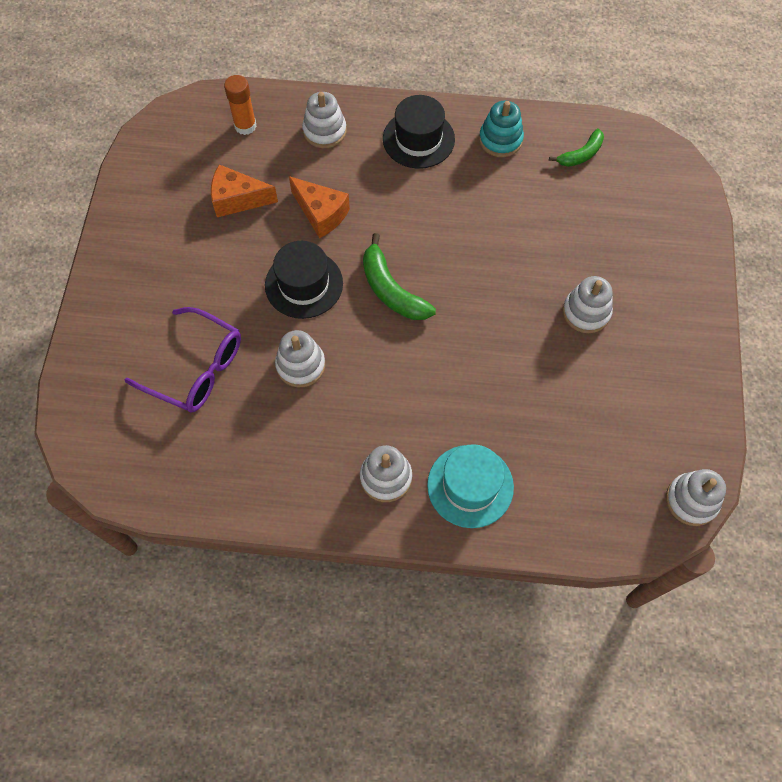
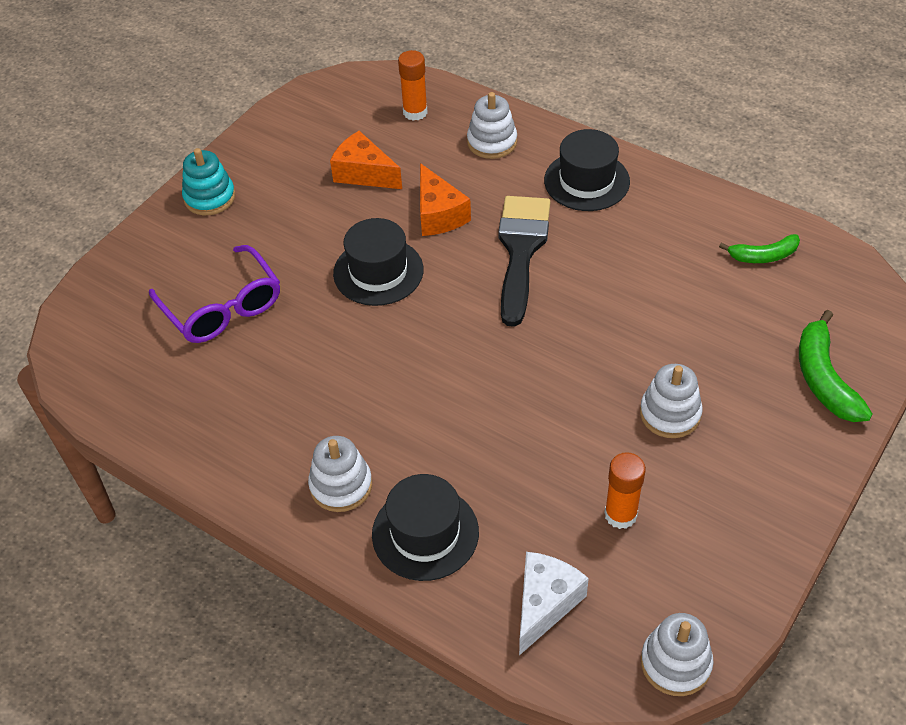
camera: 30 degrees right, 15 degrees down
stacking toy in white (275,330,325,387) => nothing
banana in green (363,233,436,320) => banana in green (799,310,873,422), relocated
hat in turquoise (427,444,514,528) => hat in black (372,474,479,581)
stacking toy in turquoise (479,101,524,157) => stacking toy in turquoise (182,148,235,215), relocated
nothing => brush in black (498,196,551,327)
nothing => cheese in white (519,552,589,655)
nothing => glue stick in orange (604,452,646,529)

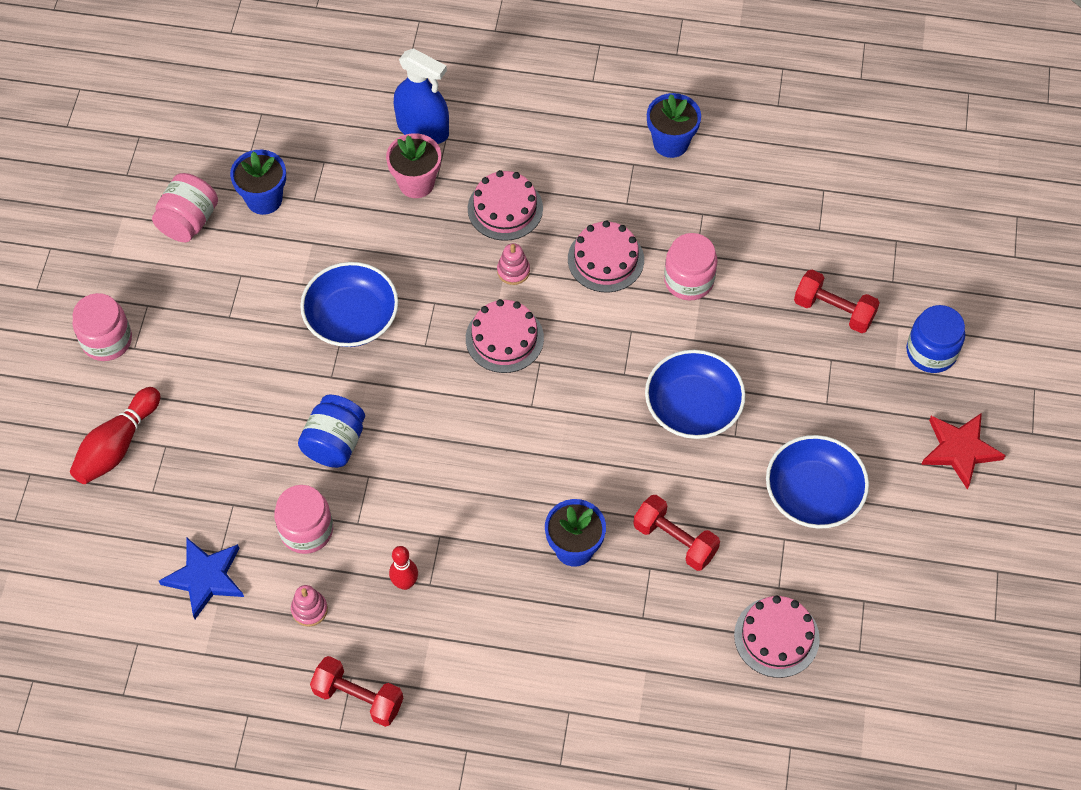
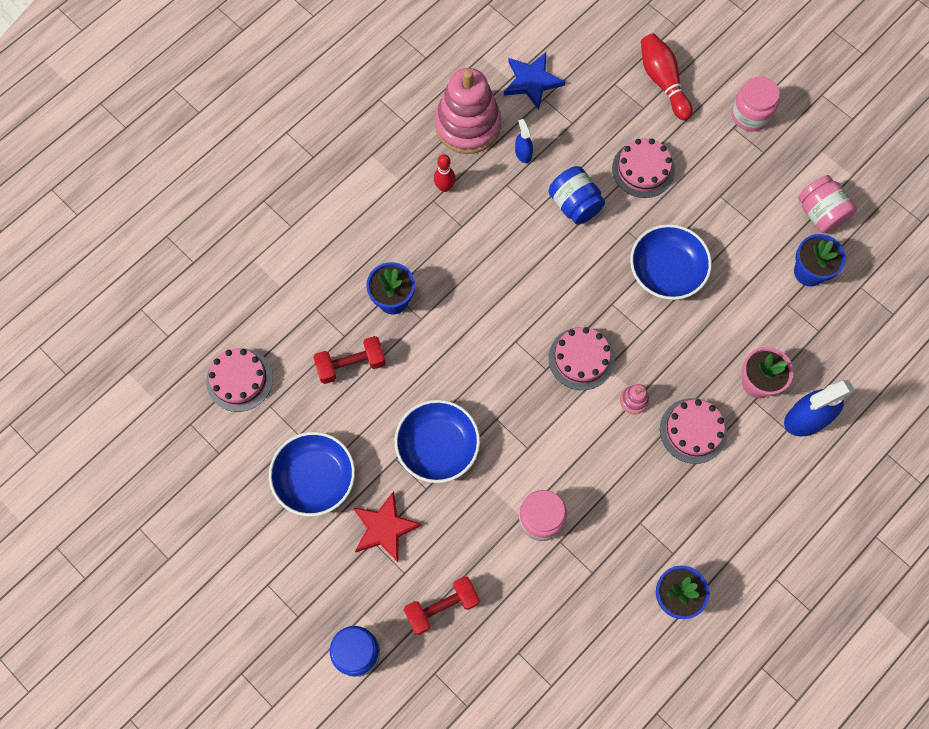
camera: 125 degrees right, 10 degrees up
jar in pink (274,485,333,554) => spray bottle in blue (515,119,533,163)
stacking toy in pink (291,585,328,626) => stacking toy in pink (435,68,501,154), x2.49
dumbbell in red (310,656,404,727) => nothing
cake in pink (568,220,644,292) => cake in pink (612,138,675,198), relocated
star in red (921,413,1006,490) => star in red (353,491,422,562), relocated

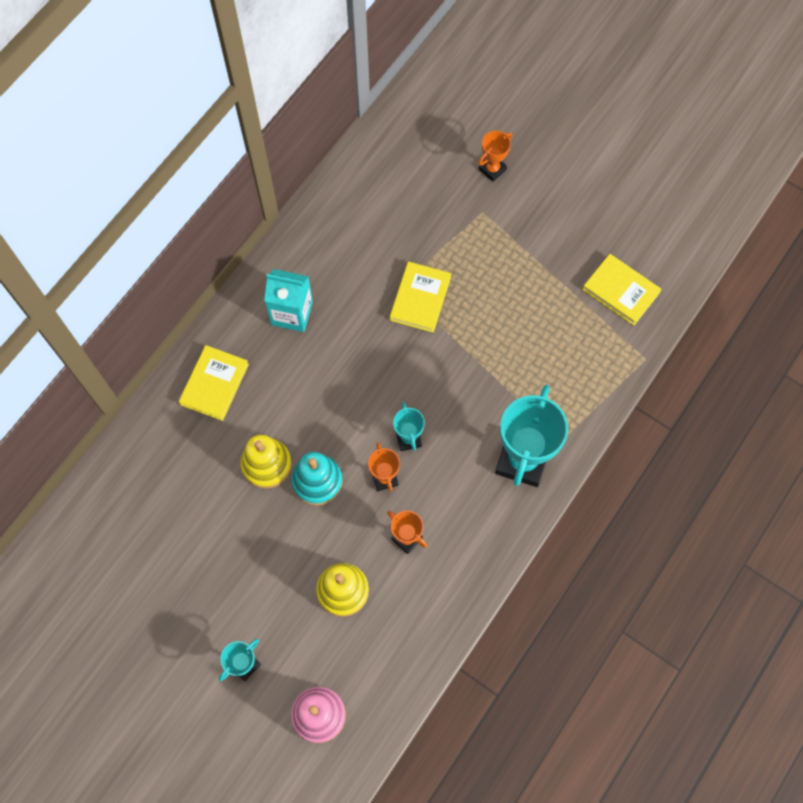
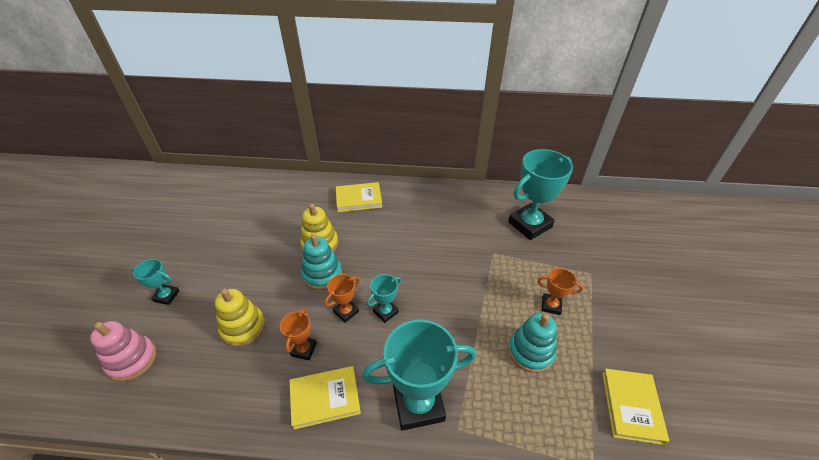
camera: 60 degrees right, 25 degrees down
carton in turquoise (264,269,313,332) => nothing
book in yellow (390,262,451,333) => book in yellow (289,366,361,430), relocated
trophy in orange (479,131,512,182) => trophy in orange (537,268,583,315), relocated
nothing => trophy in turquoise (508,149,573,240)
nothing => stacking toy in turquoise (509,313,557,373)

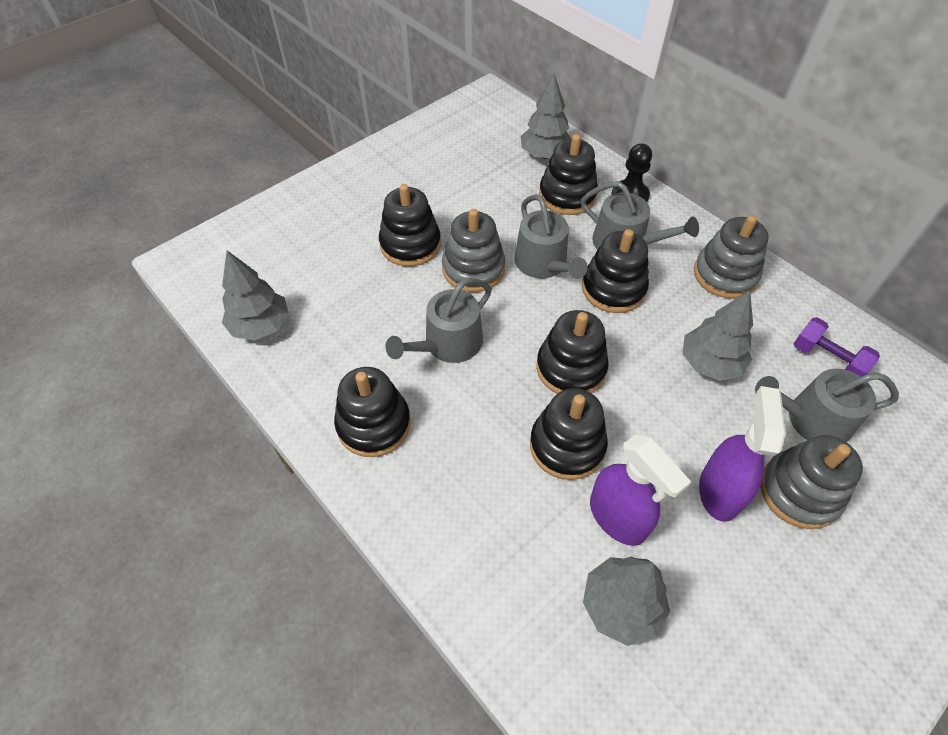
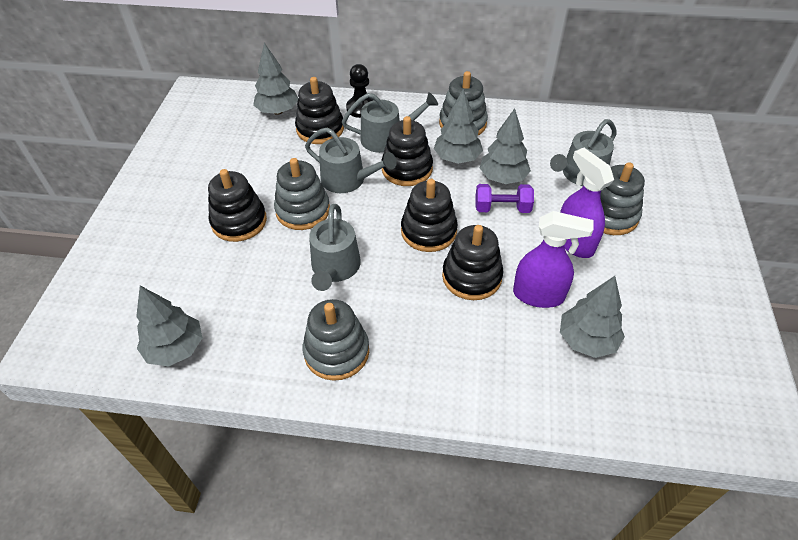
camera: 40 degrees left, 5 degrees down
stacking toy in black (334,367,411,457) => stacking toy in grey (303,299,369,381)
dumbbell in purple (794,317,880,376) => dumbbell in purple (476,184,534,213), relocated
nothing => tree in grey (434,89,483,164)

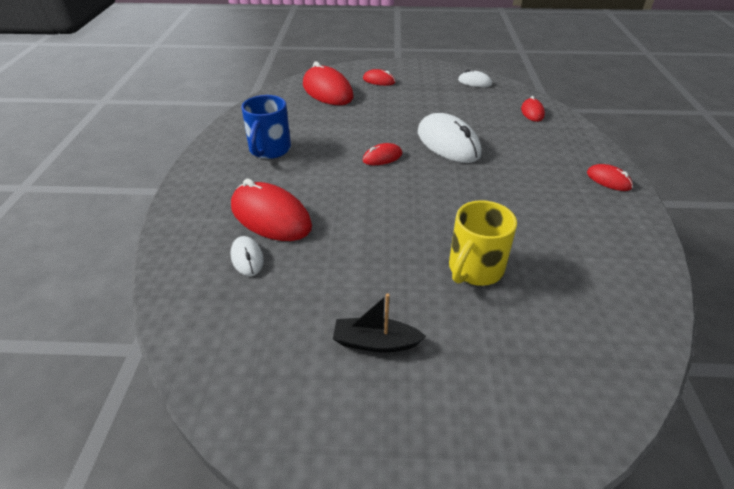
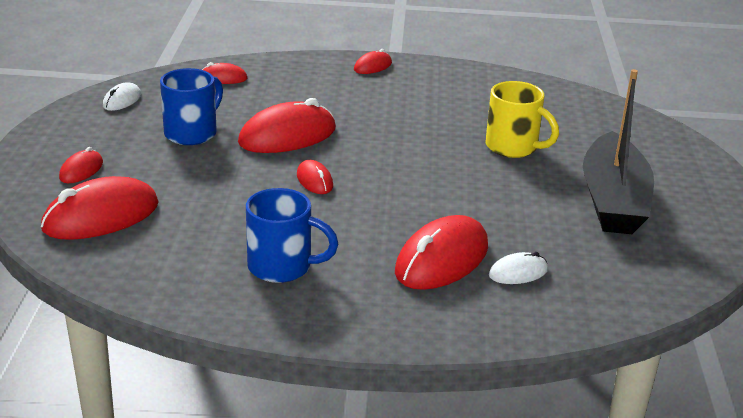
camera: 90 degrees left, 10 degrees down
boat in black (333,294,426,352) => boat in black (583,69,654,234), x2.11
mouse in white (418,113,482,163) => mouse in red (238,98,336,153)
nothing => mug in blue (160,68,223,145)

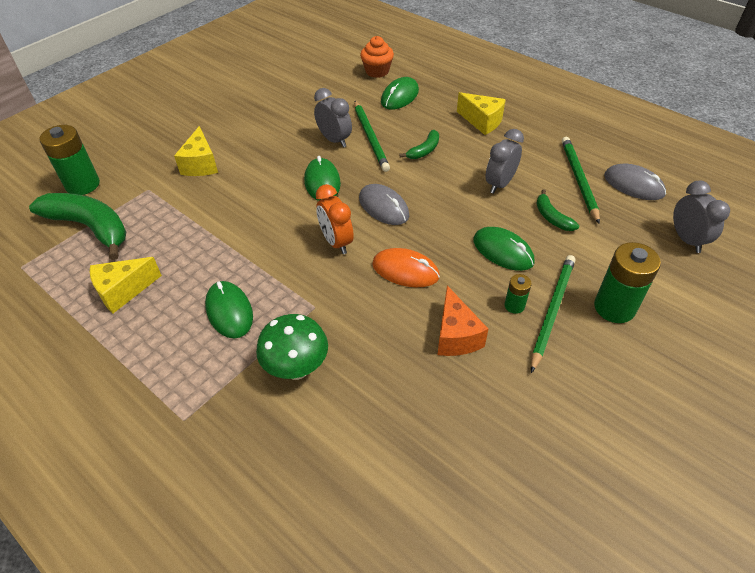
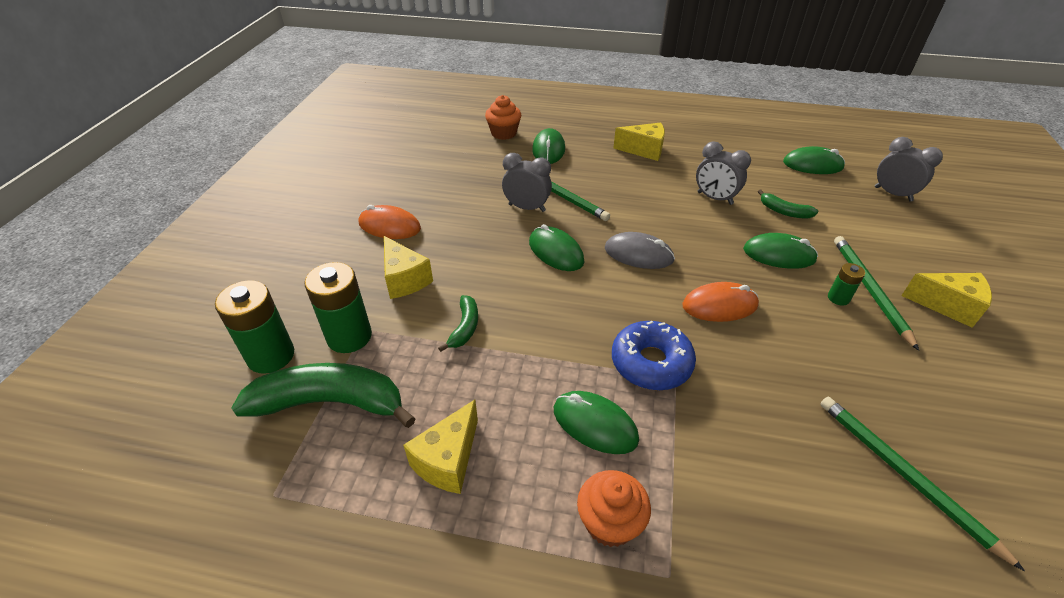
camera: 30 degrees left, 5 degrees down
mushroom in green (256,314,328,380) => nothing
clock in orange (316,184,354,254) => nothing
banana in green (399,130,439,159) => banana in green (438,295,478,352), relocated
cheese in orange (438,285,488,356) => nothing
clock in grey (486,129,524,194) => clock in grey (696,141,751,205), 60 degrees counterclockwise
pencil in green (562,137,600,224) => pencil in green (820,397,1025,571), relocated
battery in green (594,242,661,323) => battery in green (305,262,372,353), relocated
mouse in grey (604,164,666,200) => mouse in green (783,146,845,174)
nothing => mouse in orange (359,205,421,239)
nothing => cupcake in orange (577,470,651,547)
nothing => donut in blue (612,321,696,390)
nothing => cheese in yellow (901,273,992,328)

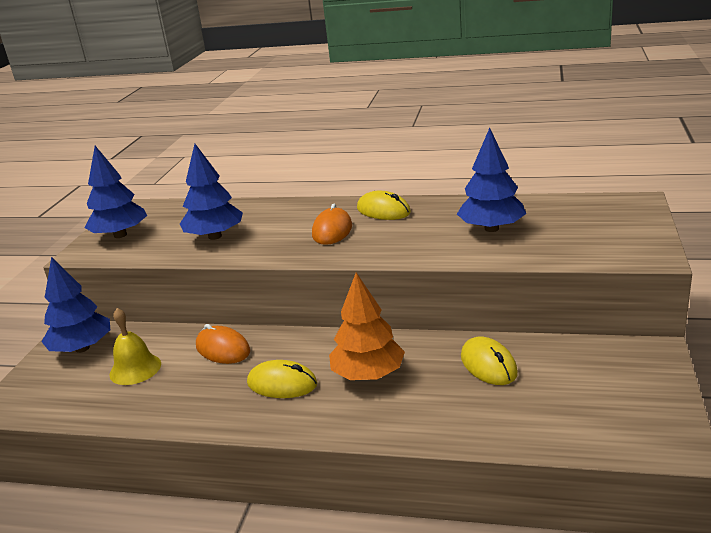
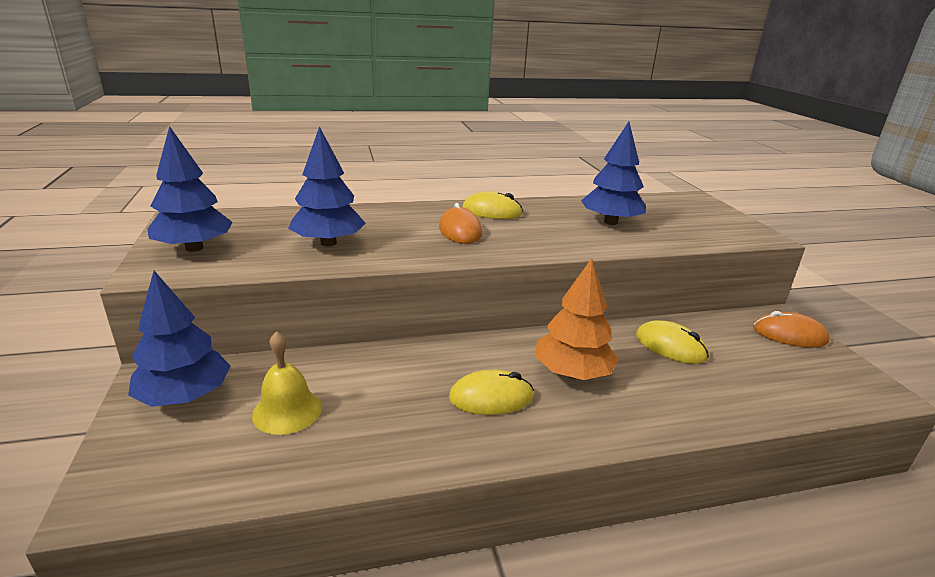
camera: 30 degrees left, 0 degrees up
mouse in orange (196,324,250,364) => mouse in orange (753,311,830,348), relocated

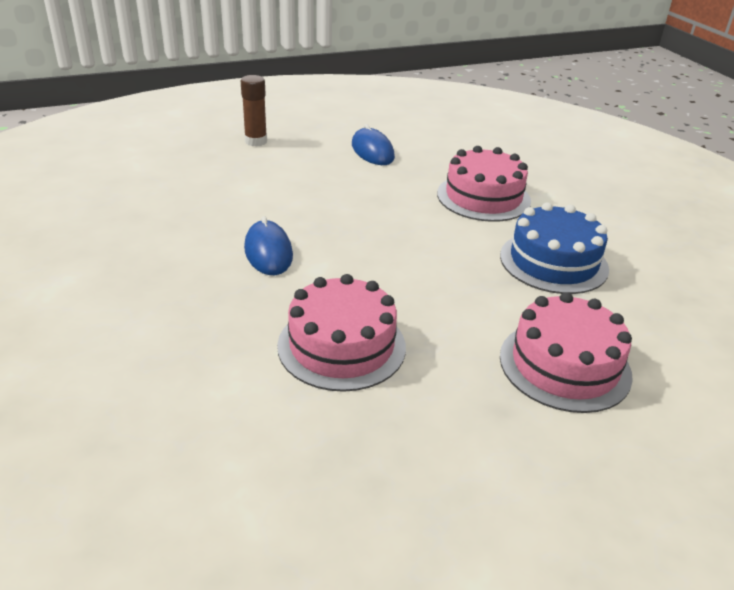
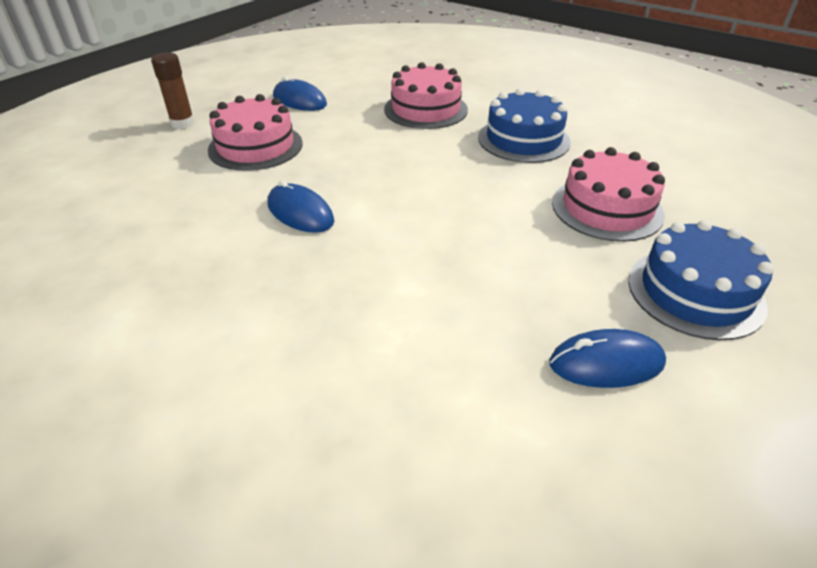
camera: 30 degrees left, 5 degrees up
cake in pink (277,274,406,392) => cake in pink (208,94,302,171), relocated
nothing => mouse in blue (549,329,666,388)
nothing => cake in blue (628,220,774,340)

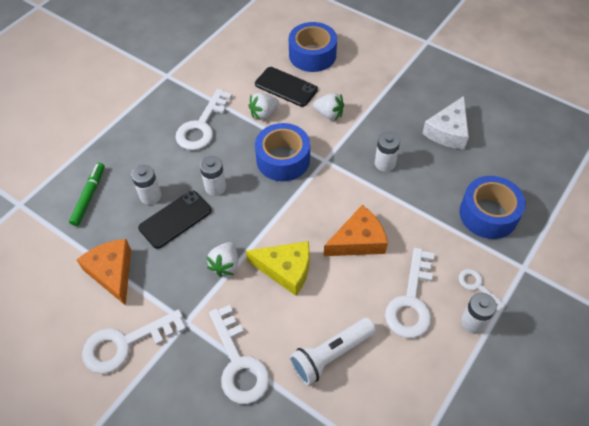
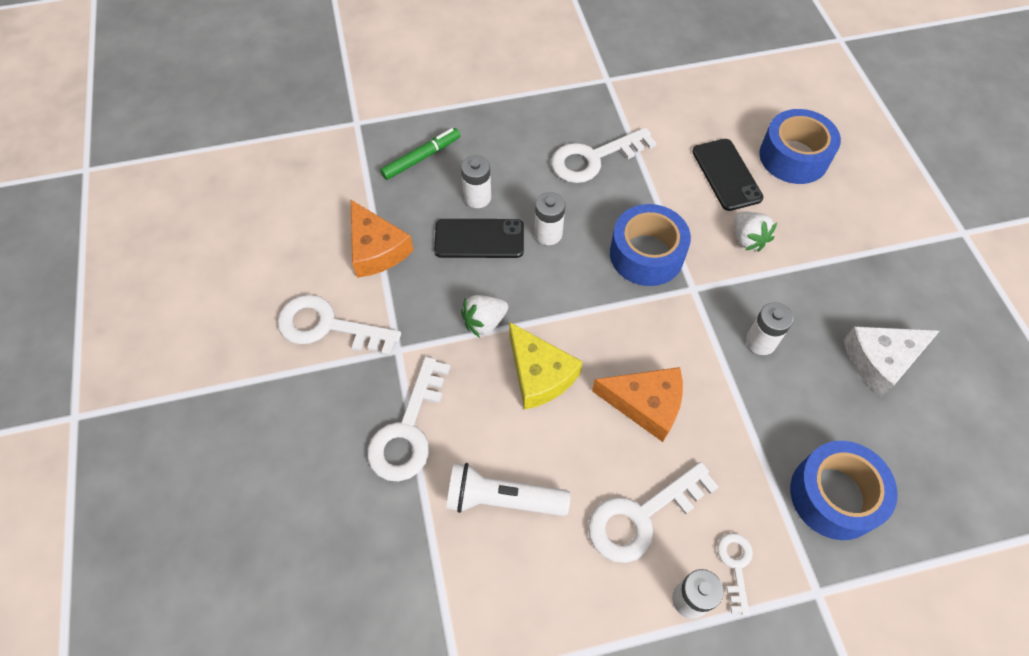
camera: 40 degrees right, 5 degrees up
cheese in orange (77,239,131,306) => cheese in orange (351,200,414,278), 135 degrees clockwise
strawberry in white (248,93,279,120) => nothing

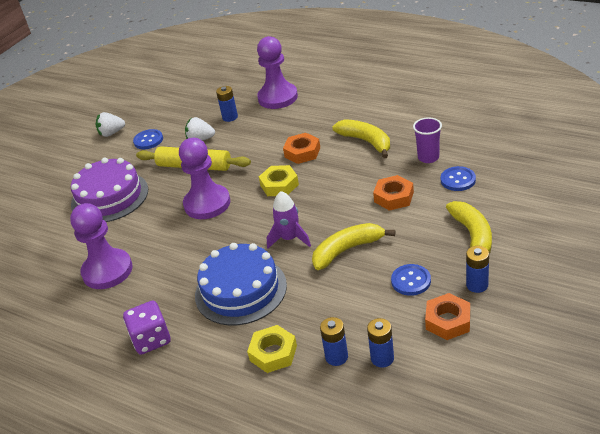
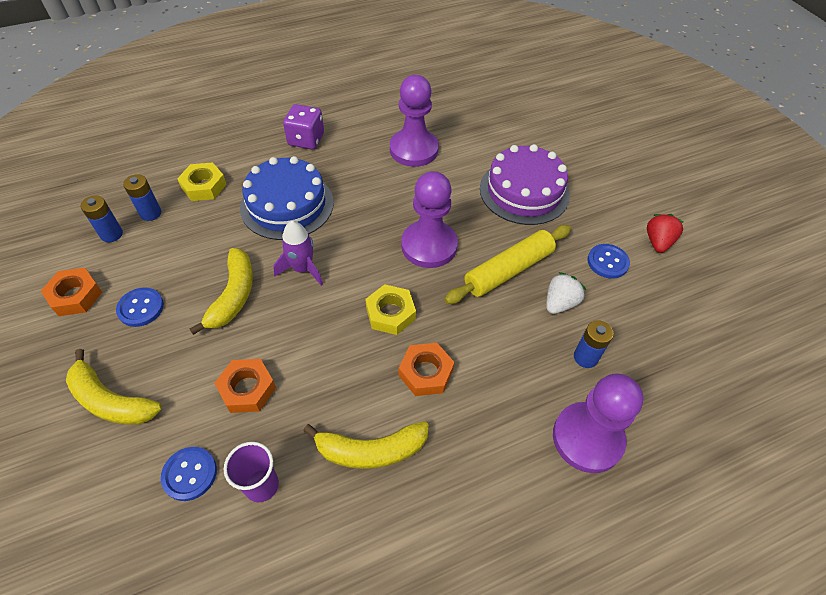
camera: 120 degrees right, 15 degrees up
strawberry in white (96,112,125,137) => strawberry in red (647,214,683,253)
battery in blue (466,246,489,293) => nothing

